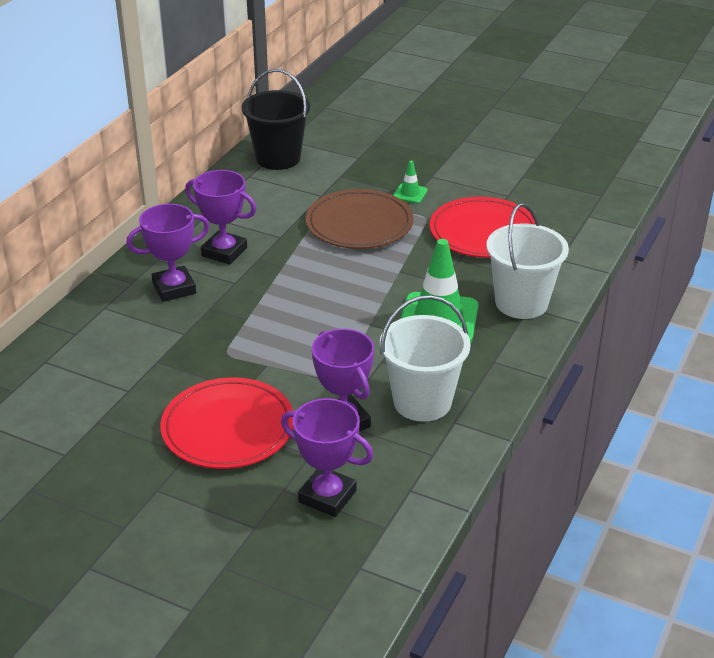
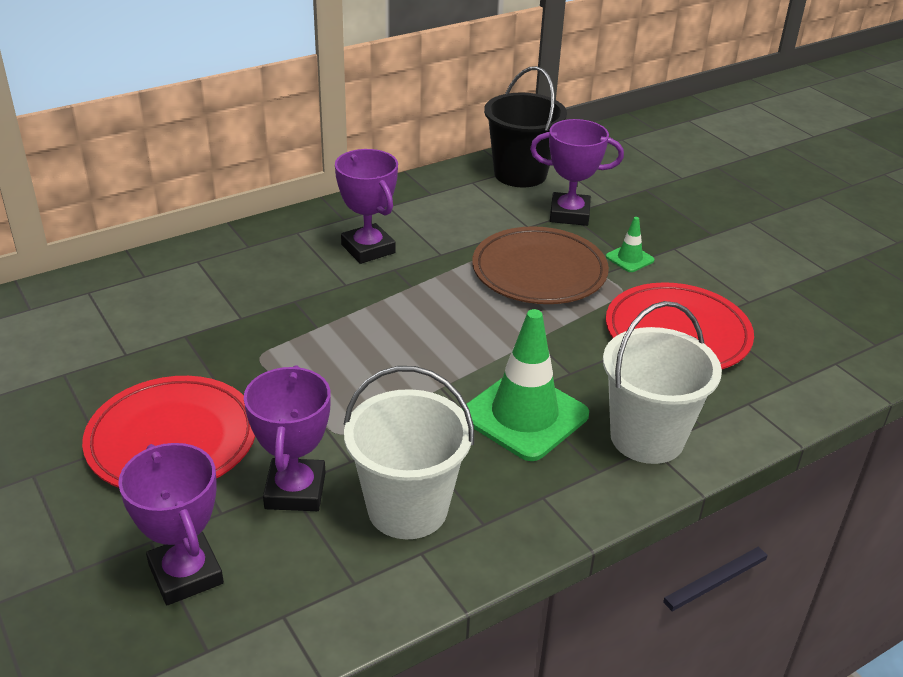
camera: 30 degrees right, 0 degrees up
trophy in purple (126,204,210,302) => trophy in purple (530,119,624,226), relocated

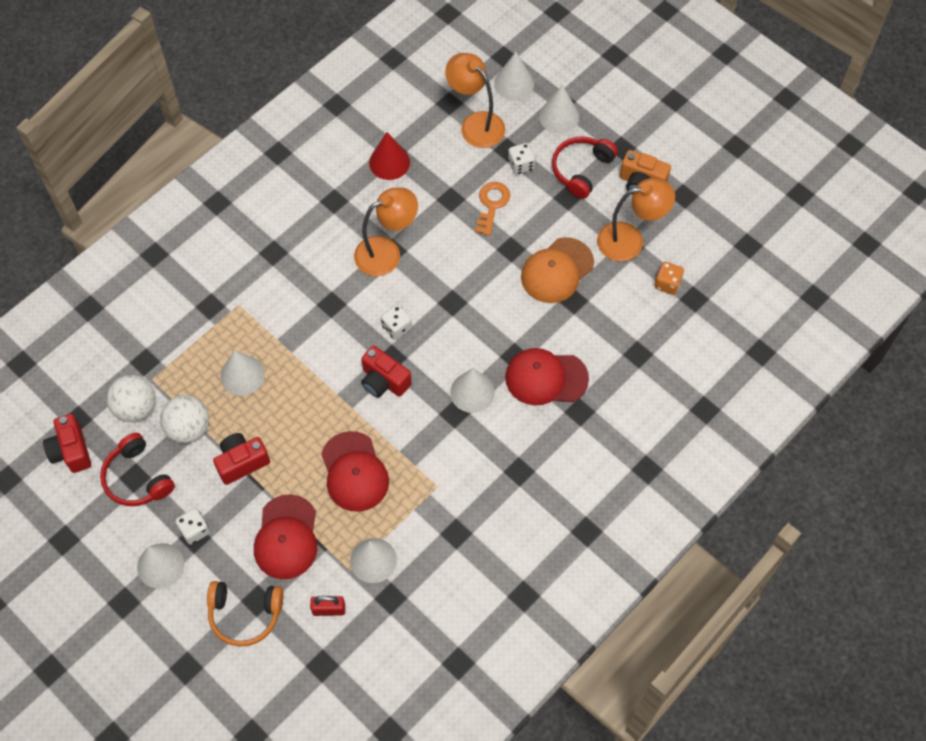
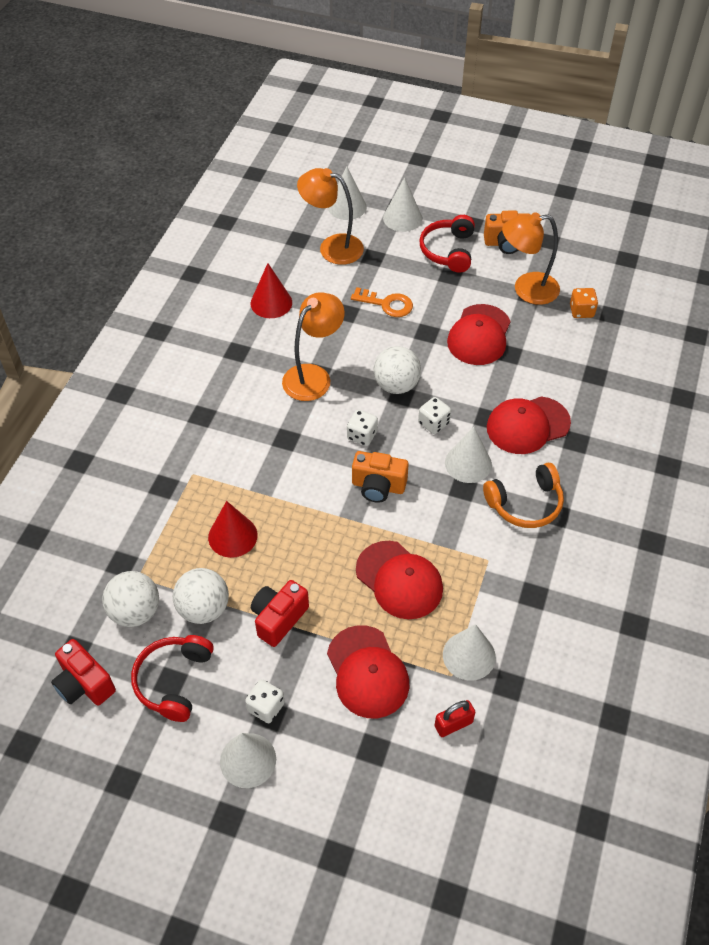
camera: 25 degrees left, 10 degrees down
headphones in red (100,433,175,506) => headphones in red (131,635,214,722), 75 degrees clockwise
headphones in orange (207,581,284,647) => headphones in orange (483,463,564,528), relocated
cone in white (221,350,265,395) => cone in red (208,501,257,558)
camera in red (361,345,412,398) => camera in orange (352,451,409,503)
key in orange (475,182,510,236) => key in orange (351,287,413,317), 120 degrees clockwise
dice in white (508,143,535,175) => dice in white (418,397,451,434), relocated
cap in orange (521,237,594,303) => cap in red (447,304,511,365)
lamp in orange (597,178,675,262) => lamp in orange (502,212,560,305), 150 degrees counterclockwise
nothing => ball in white (373,346,421,394)

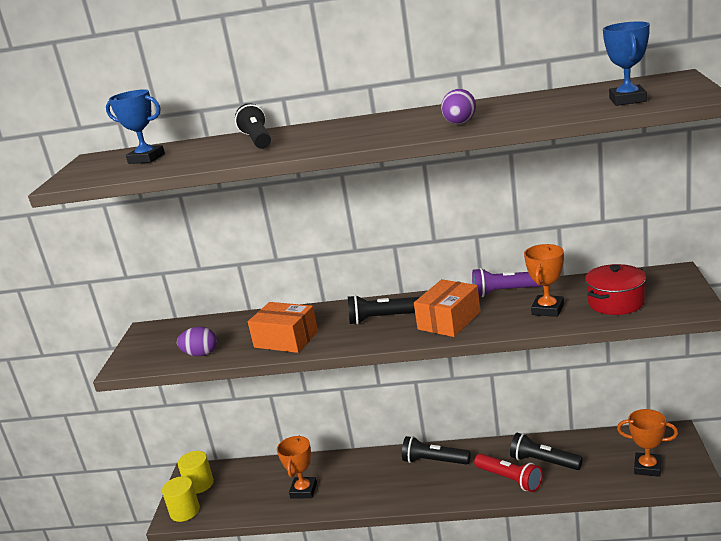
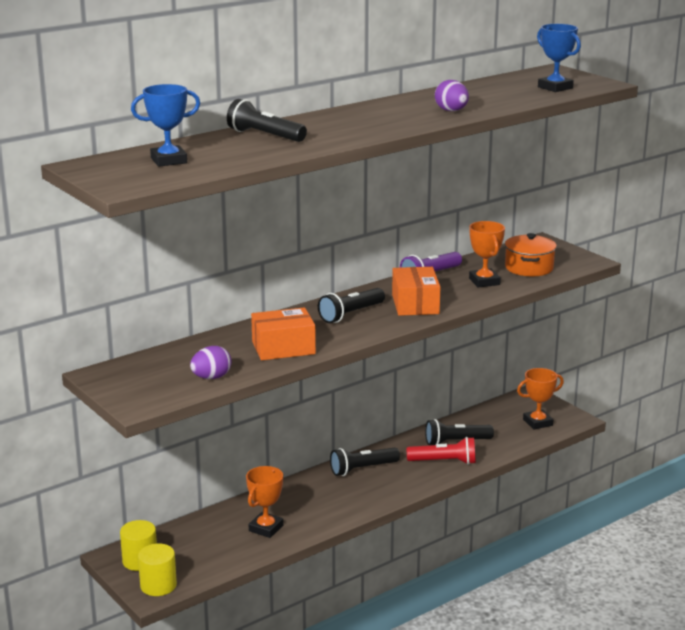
camera: 45 degrees left, 0 degrees up
trophy in orange (277,435,317,499) => trophy in orange (246,466,283,538), 60 degrees clockwise
pot in red (585,264,646,315) => pot in orange (505,233,557,276)

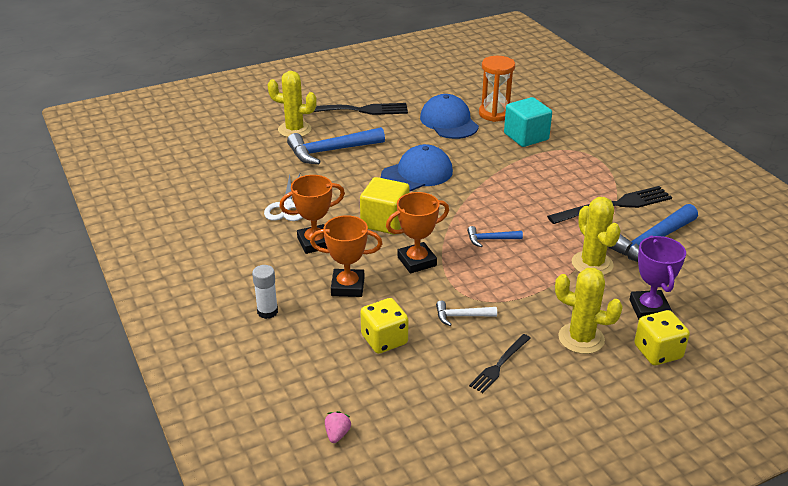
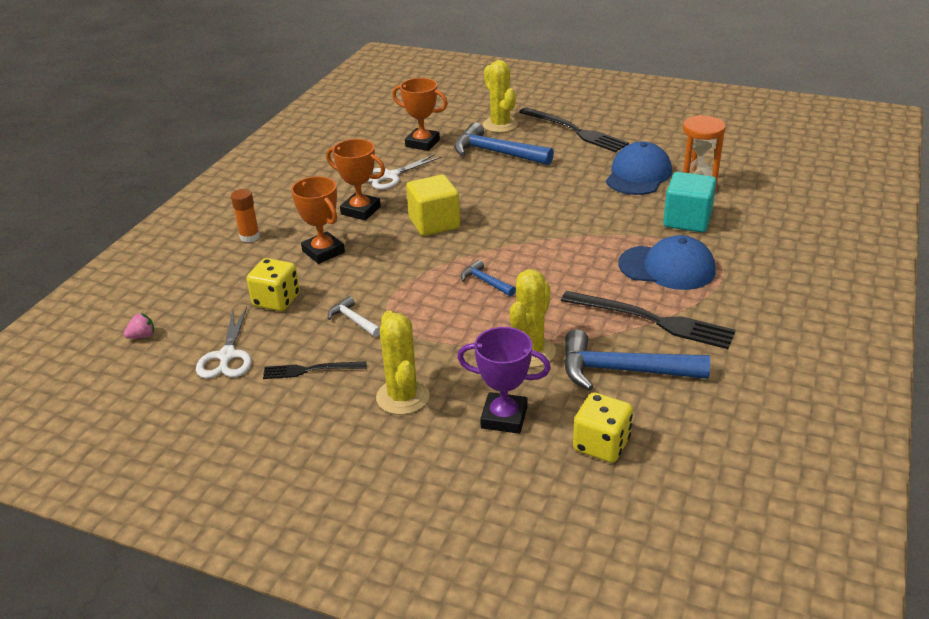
camera: 50 degrees right, 0 degrees up
glue stick in white (252,265,278,319) => glue stick in orange (231,189,260,242)
cap in blue (381,144,453,191) => cap in blue (618,235,716,290), relocated
trophy in orange (386,192,449,273) => trophy in orange (392,78,448,151), relocated
trophy in purple (629,236,686,320) => trophy in purple (457,327,551,434), 60 degrees clockwise
dice in yellow (634,310,690,365) => dice in yellow (573,392,633,463), relocated
nothing => scissors in white (196,307,252,379)

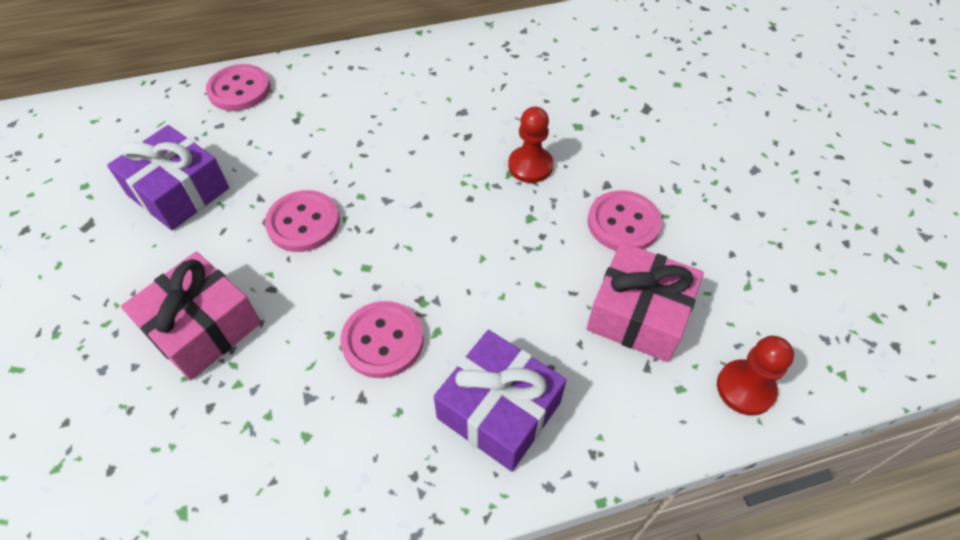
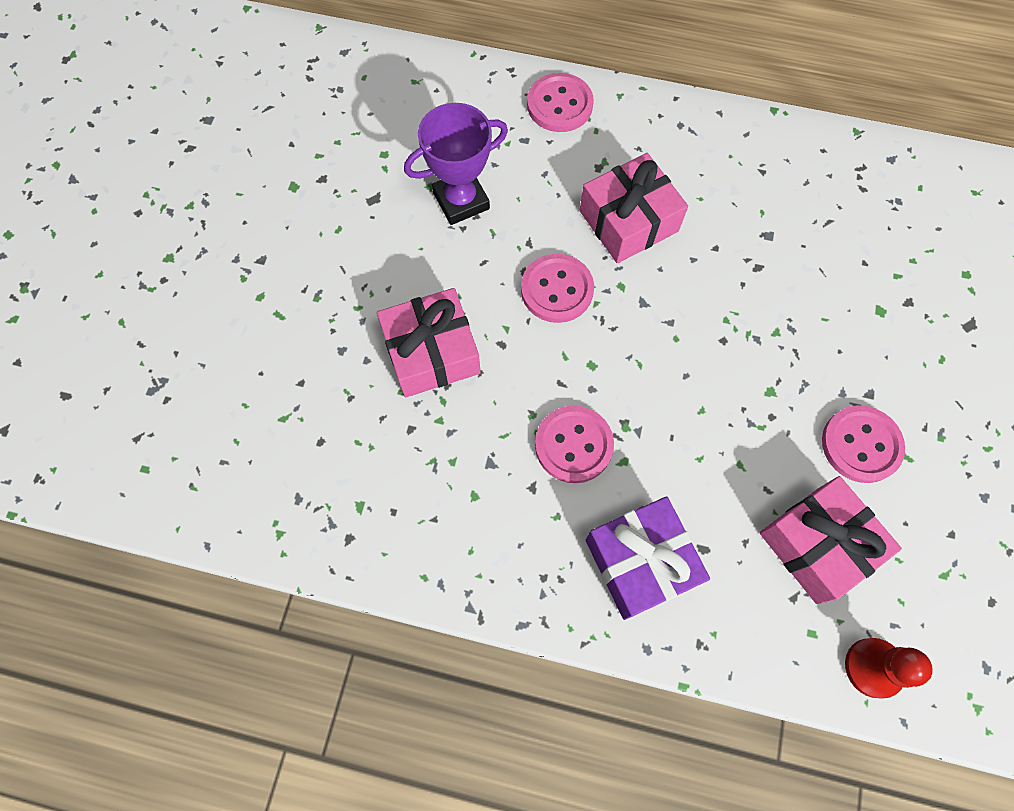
camera: 30 degrees right, 15 degrees up
gift in purple (107,125,229,230) => trophy in purple (404,103,508,225)
pawn in red (508,107,553,183) => nothing
nothing => gift in pink (580,153,688,263)

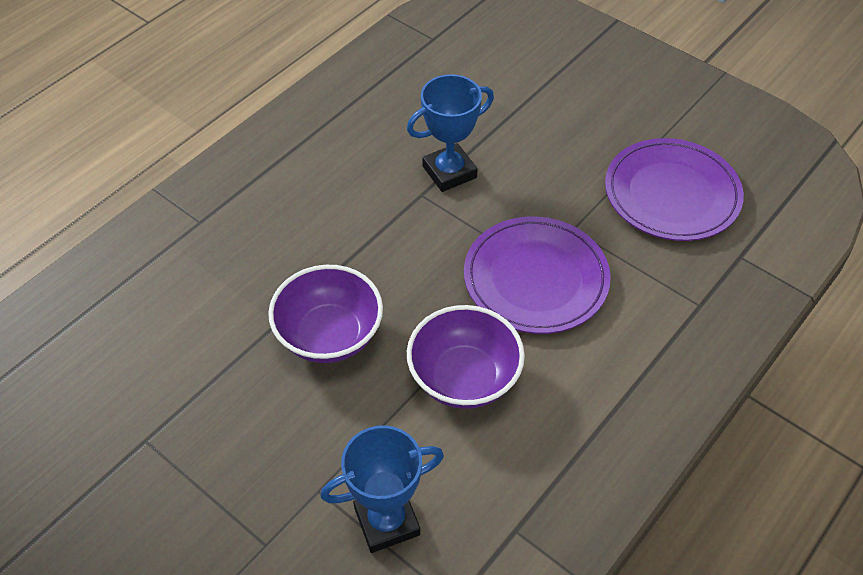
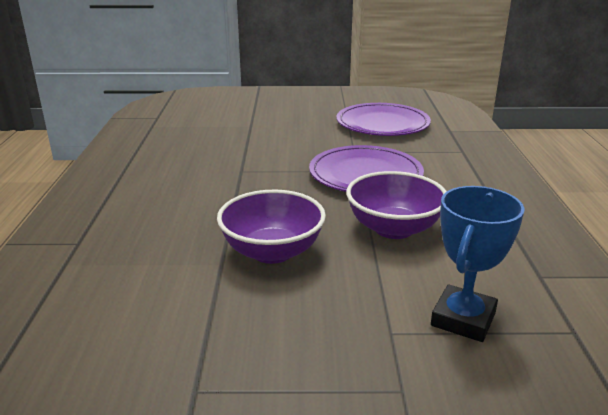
camera: 40 degrees left, 25 degrees down
trophy in blue (407,74,494,192) => nothing

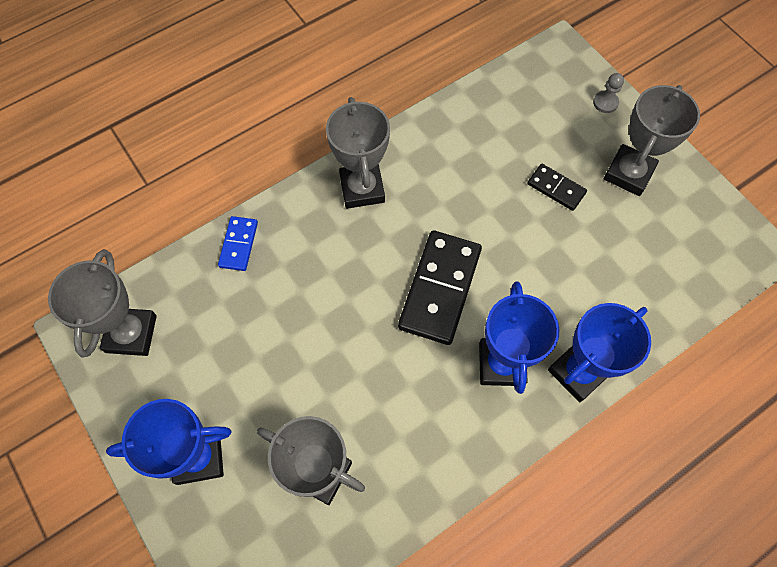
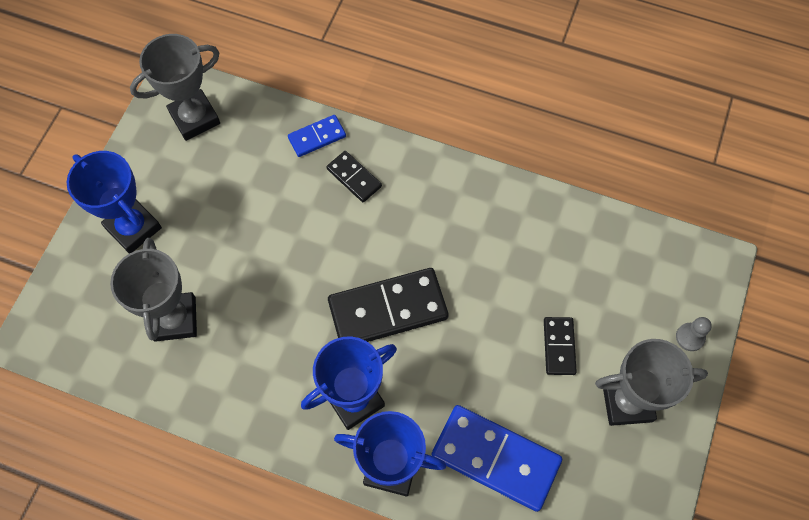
camera: 55 degrees right, 0 degrees up
trophy in grey (326,97,390,209) => nothing
nothing => domino in black (326,151,382,202)
nothing => domino in blue (431,405,562,512)

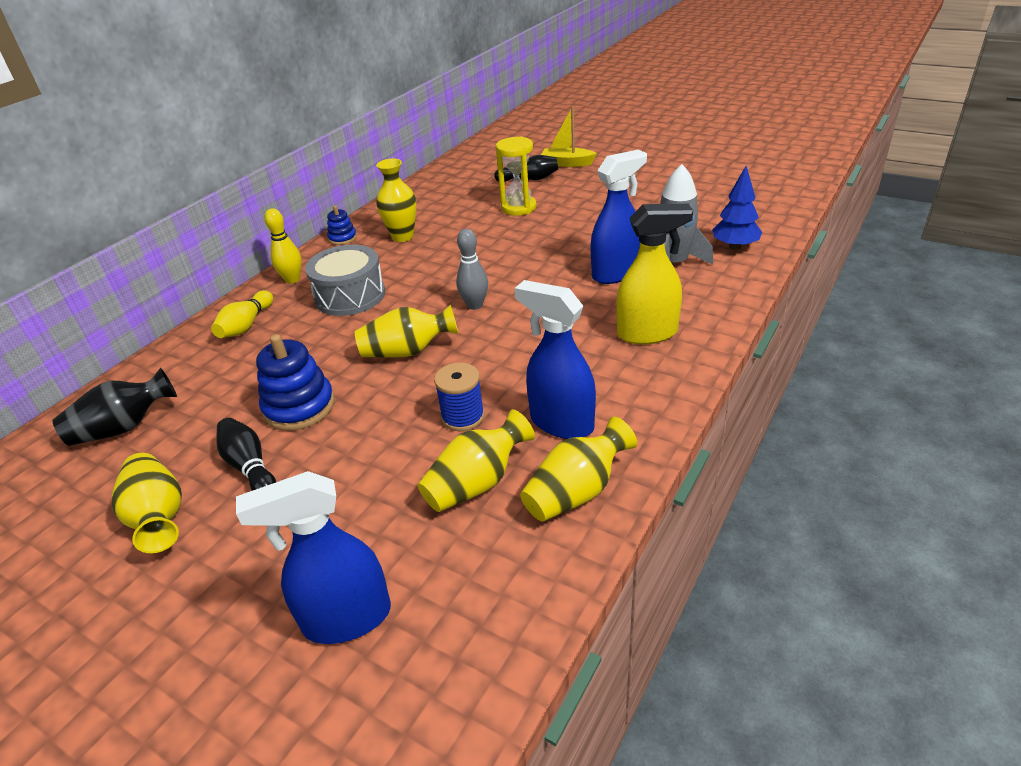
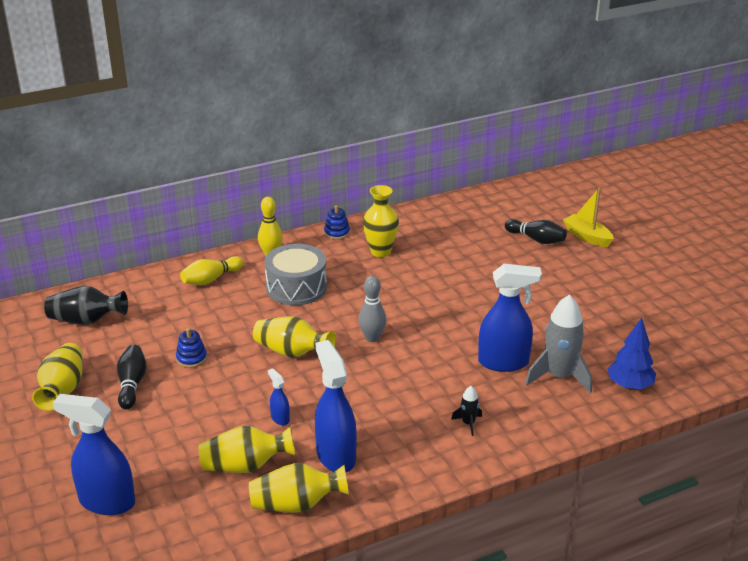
camera: 30 degrees right, 5 degrees down
stacking toy in blue (256,334,335,431) => stacking toy in blue (176,328,207,368), x0.55
spool in blue (434,363,484,431) => spray bottle in blue (268,368,290,425)
hourglass in yellow (496,136,536,216) => nothing
spray bottle in yellow (616,204,693,344) => rocket in black (451,386,482,436)

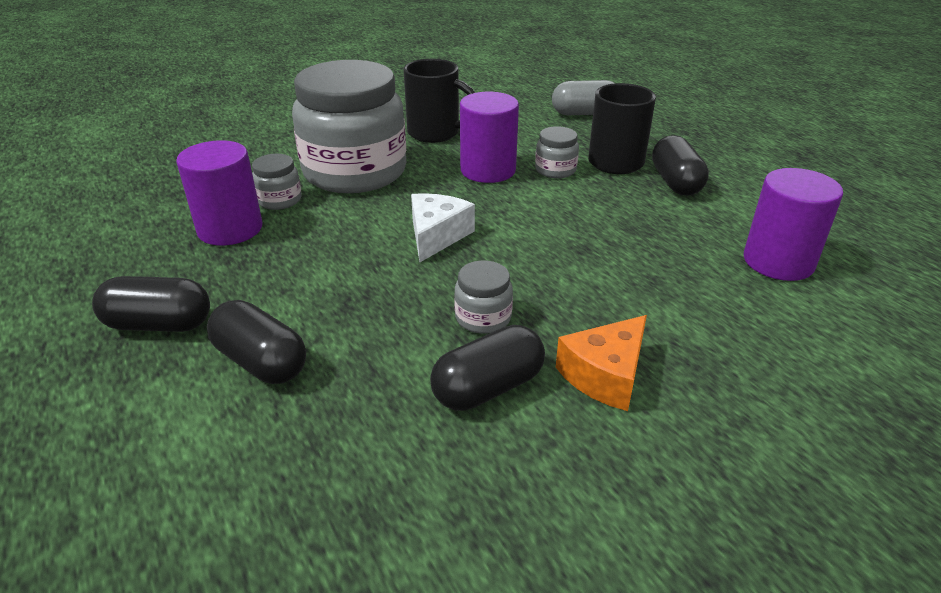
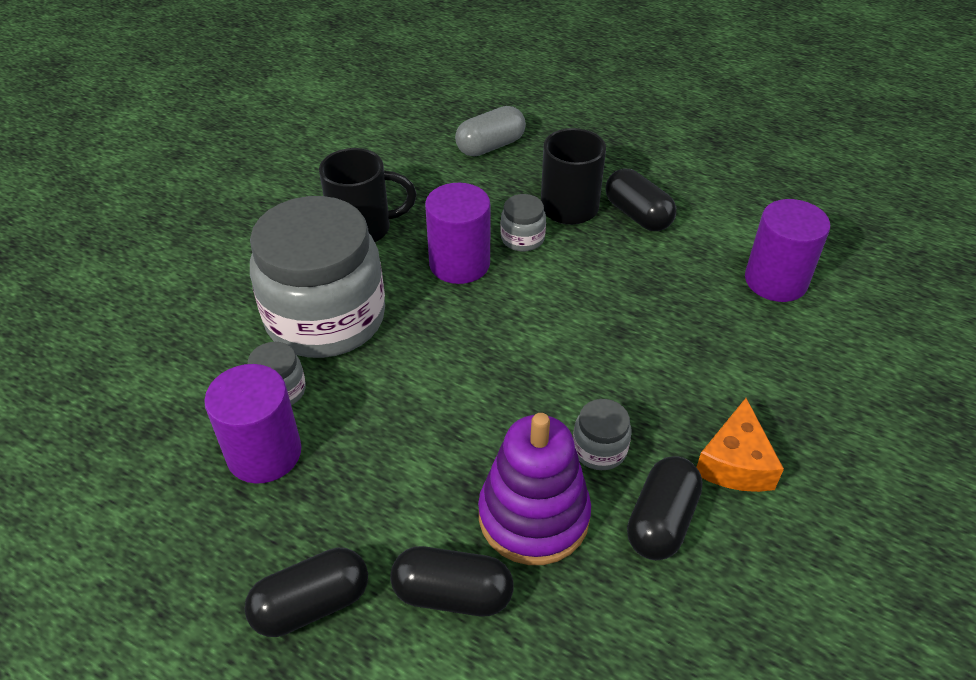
camera: 30 degrees left, 10 degrees up
cheese in white (411,193,475,262) => nothing
nothing => stacking toy in purple (478,413,591,565)

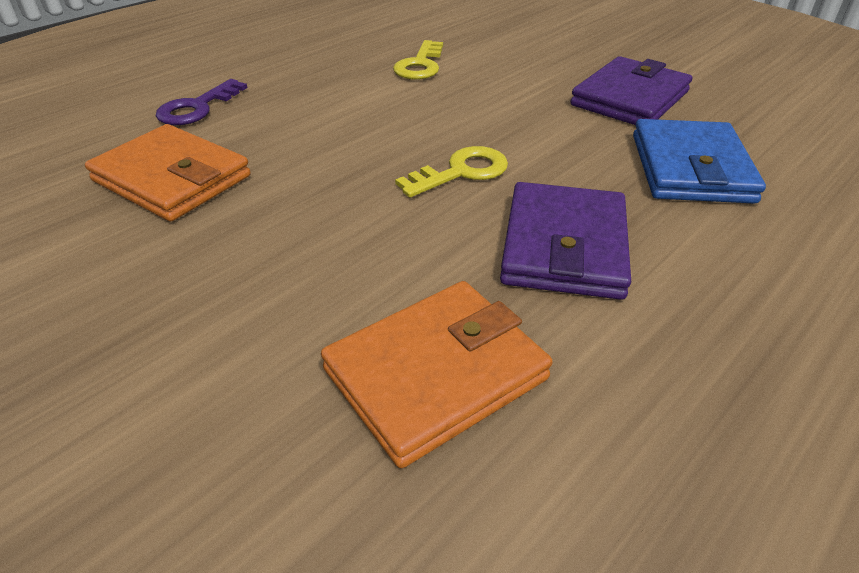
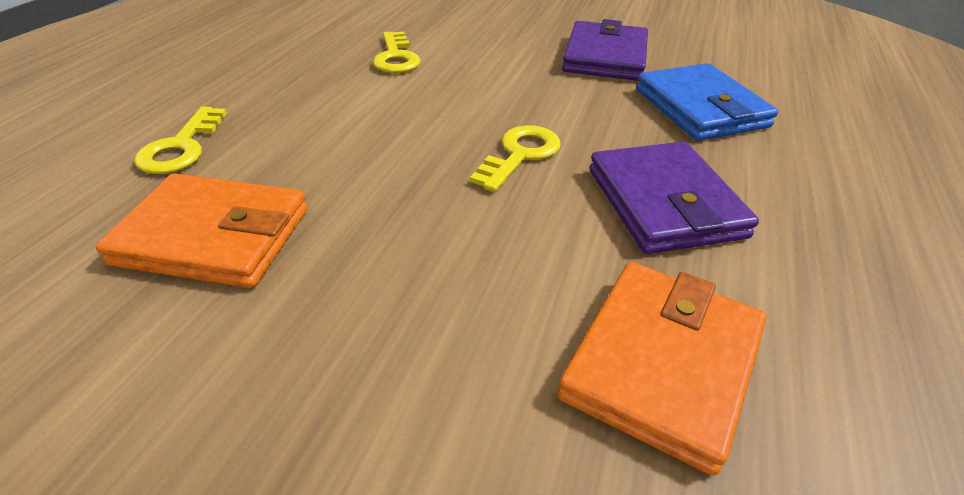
camera: 25 degrees left, 0 degrees up
key in purple (156,79,247,125) => key in yellow (134,107,227,174)

